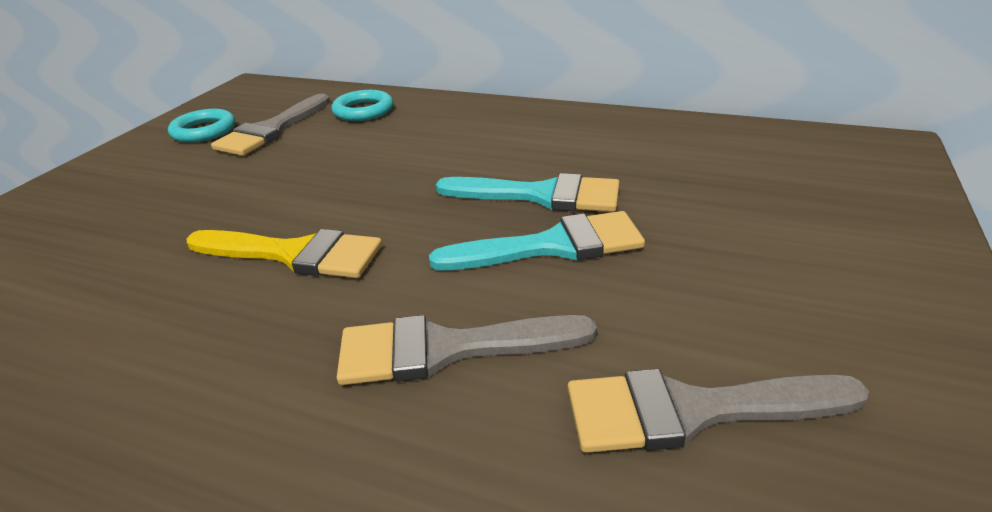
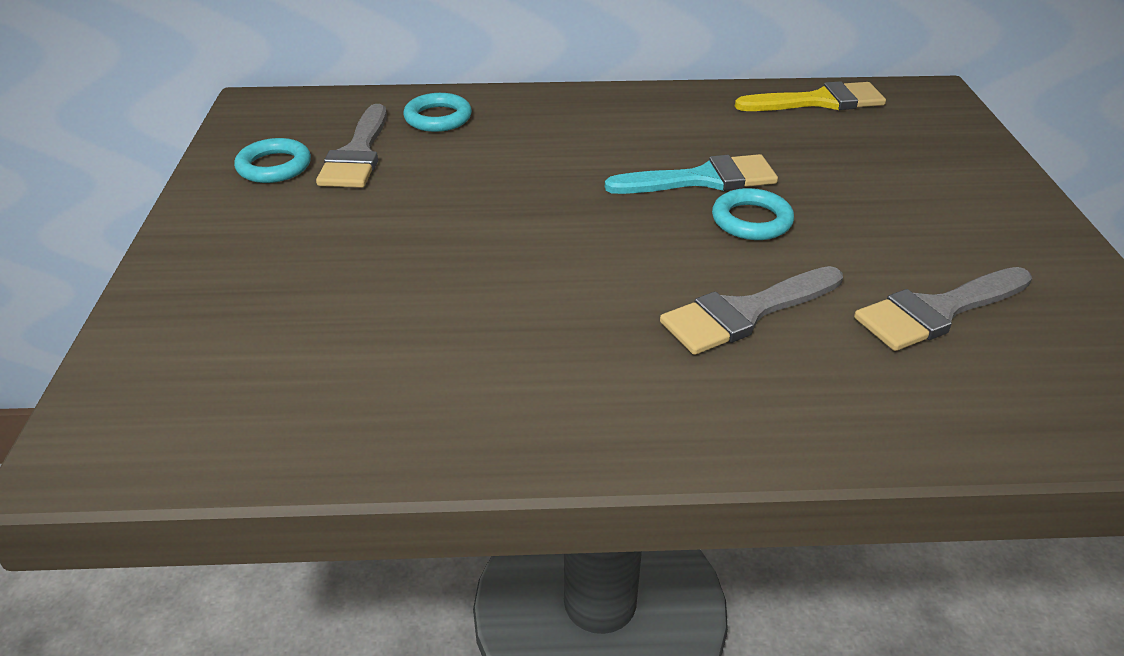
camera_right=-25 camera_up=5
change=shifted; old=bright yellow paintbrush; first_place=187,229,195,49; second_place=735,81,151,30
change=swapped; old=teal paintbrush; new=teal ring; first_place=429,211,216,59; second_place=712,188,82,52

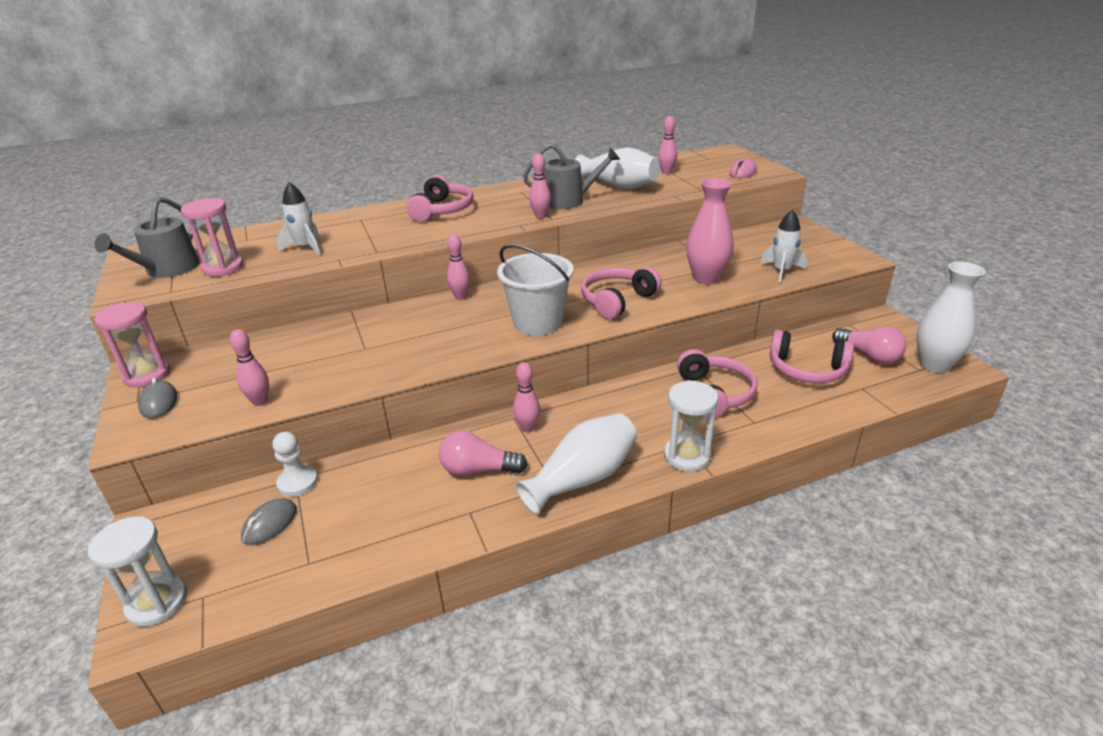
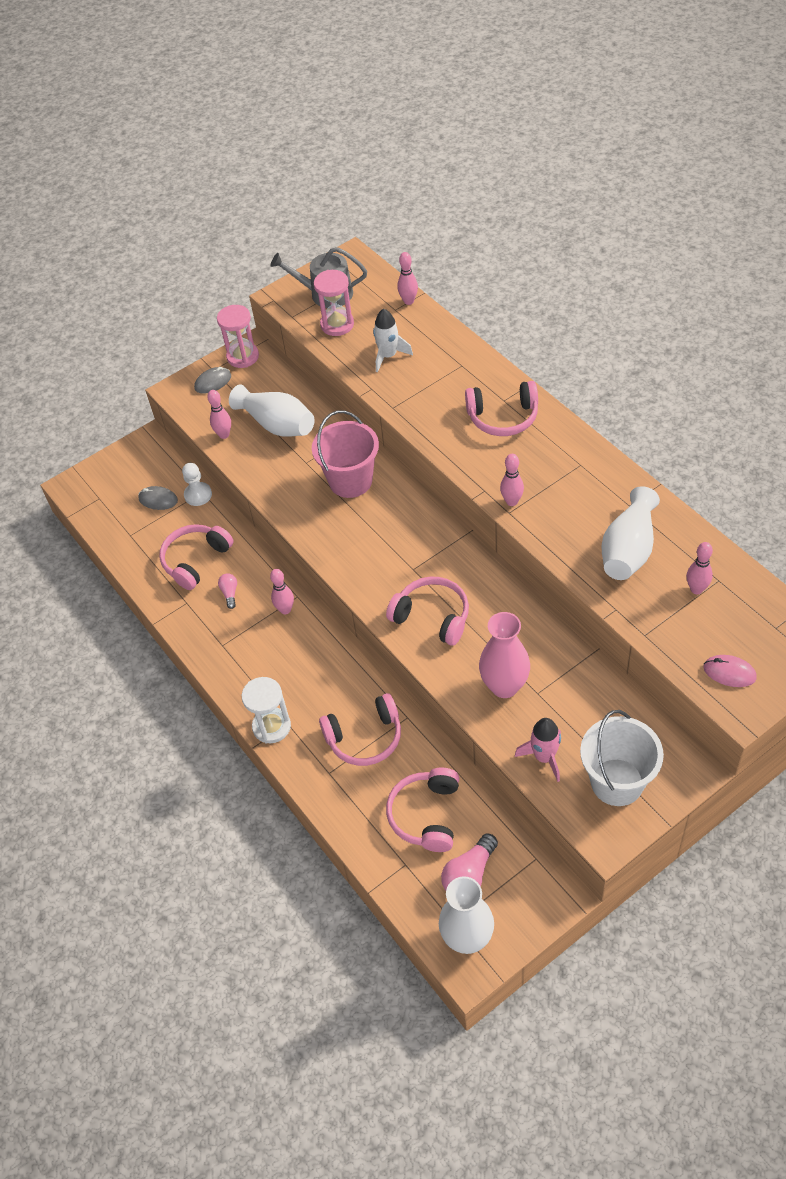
camera_right=80 camera_up=20
change=gone; old=white sand timer; first_place=88,516,99,111
change=scaled; old=pink bulb; first_place=439,430,89,46; second_place=218,573,19,36; factor=0.56
change=shifted; old=pink skittle; first_place=447,234,23,66; second_place=397,252,21,53
change=shifted; old=white pail; first_place=497,244,77,91; second_place=580,710,84,96
change=shifted; old=white vase; first_place=515,413,122,101; second_place=229,385,85,52
change=gone; old=grey watering pot; first_place=523,143,97,66
change=repainted; old=white rocket; new=pink rocket; first_place=760,210,47,73; second_place=515,718,46,64
change=new; new=pink headset; second_place=159,524,75,66
change=new; new=pink pail; second_place=312,410,67,88

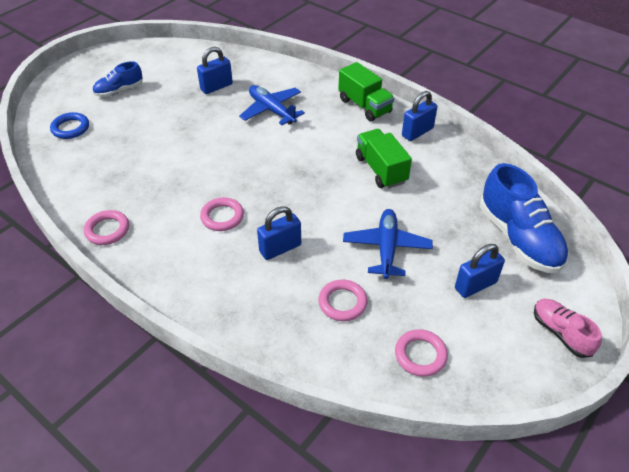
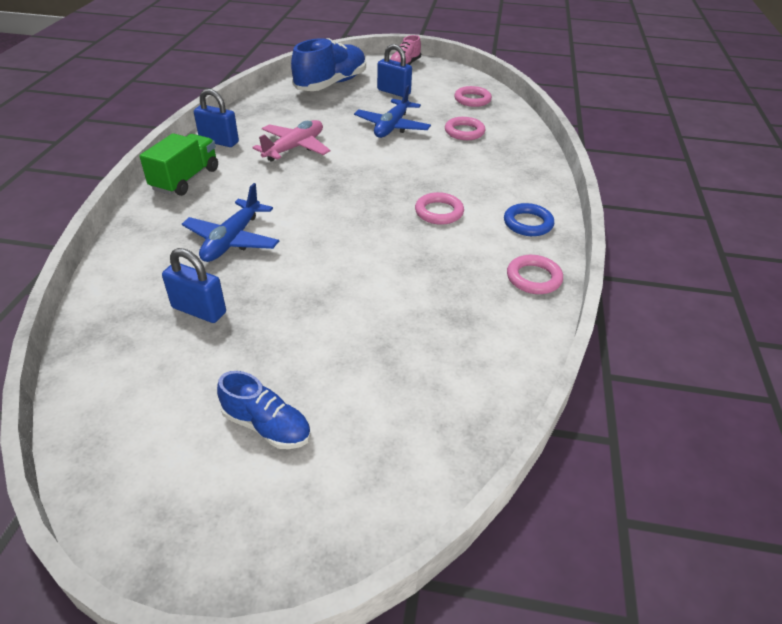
camera_right=-120 camera_up=-5
change=shifted; old=cobalt ring; first_place=50,112,39,27; second_place=504,203,50,33
change=gone; old=cobalt padlock; first_place=257,206,44,54
change=rotated; old=cobalt toy plane; first_place=343,209,90,70; second_place=354,85,77,53; degrees=-45
change=swapped; old=green lorry; new=pink toy plane; first_place=356,129,56,60; second_place=252,120,78,42

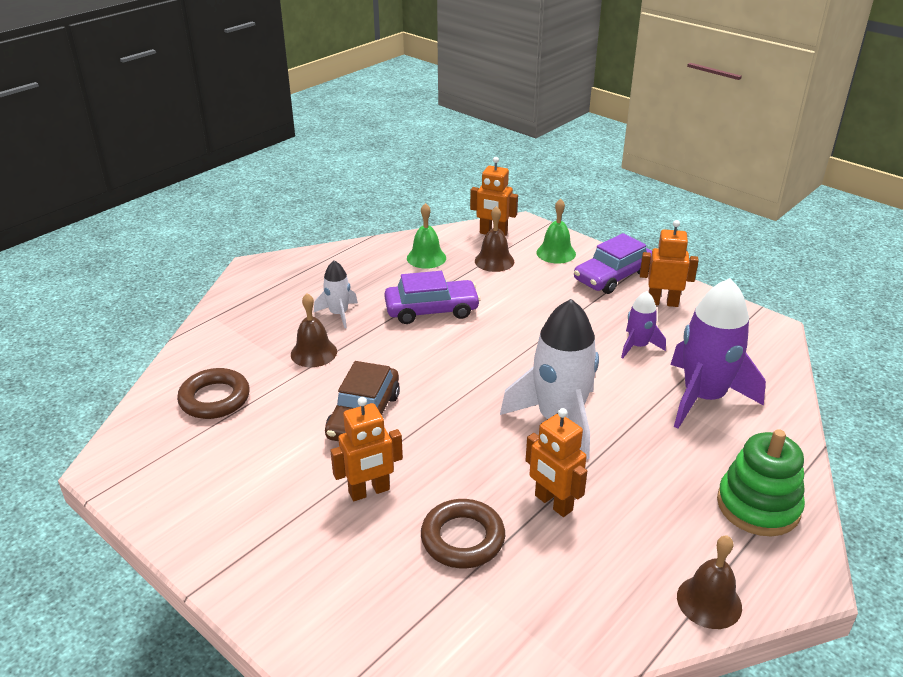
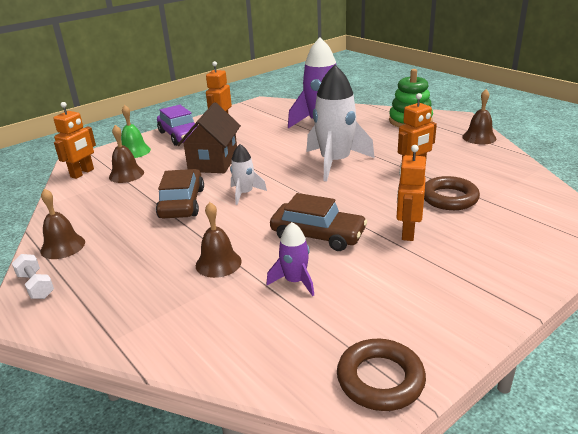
camera_right=-80 camera_up=-5
change=shifted; old=dark brown ring; first_place=177,368,73,51; second_place=337,339,89,72
change=shifted; old=white rocket; first_place=314,260,44,68; second_place=230,144,37,61
change=rotated; old=bright orange robot; first_place=330,397,73,104; second_place=396,145,30,96; degrees=-150
change=repainted; old=purple automobile; new=dark brown automobile; first_place=384,271,97,53; second_place=156,169,48,49
change=gone; old=green bell; first_place=407,203,39,66
change=shifted; old=purple rocket; first_place=621,291,45,67; second_place=267,222,47,74
change=new; new=white hand weight; second_place=12,254,42,45
change=new; new=dark brown bell; second_place=40,188,45,71
change=new; new=dark brown cottage; second_place=177,102,64,71

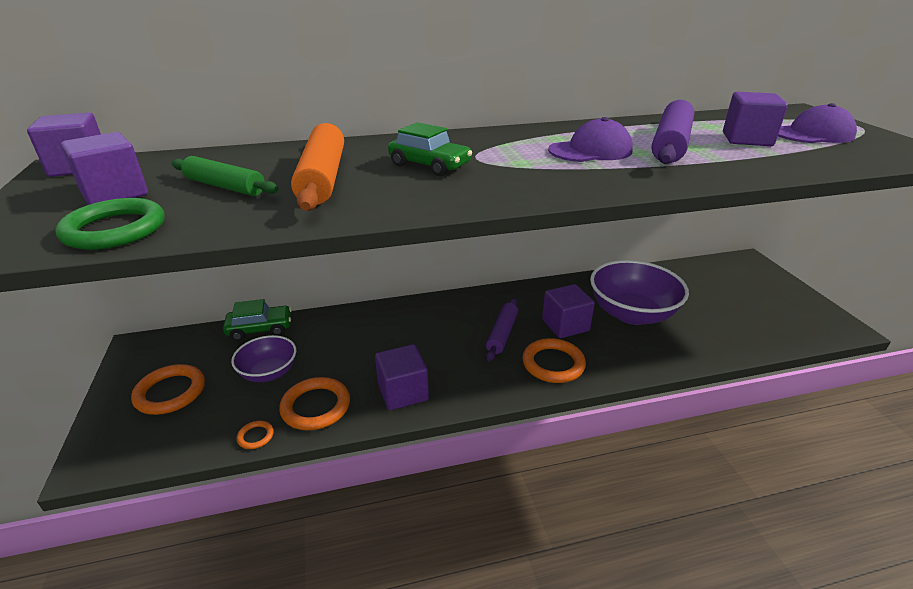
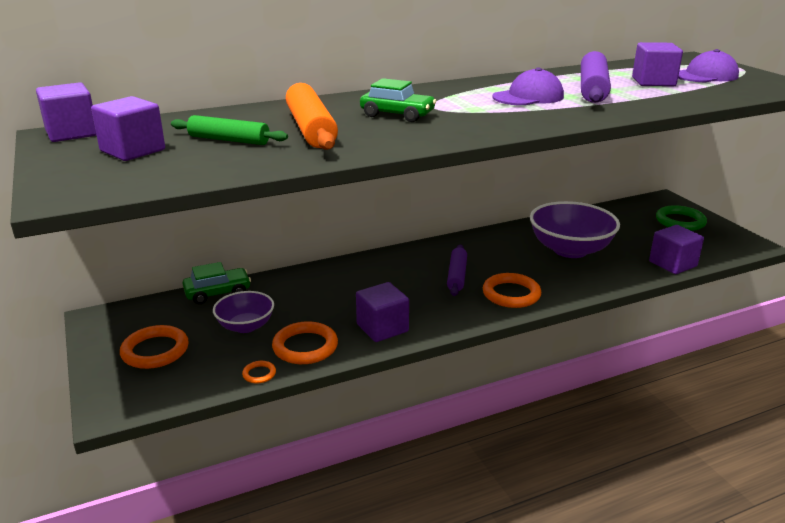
camera_right=-10 camera_up=-5
change=shifted; old=green ring; first_place=55,198,110,52; second_place=656,205,51,26
change=shifted; old=purple cube; first_place=542,284,53,54; second_place=649,225,55,49

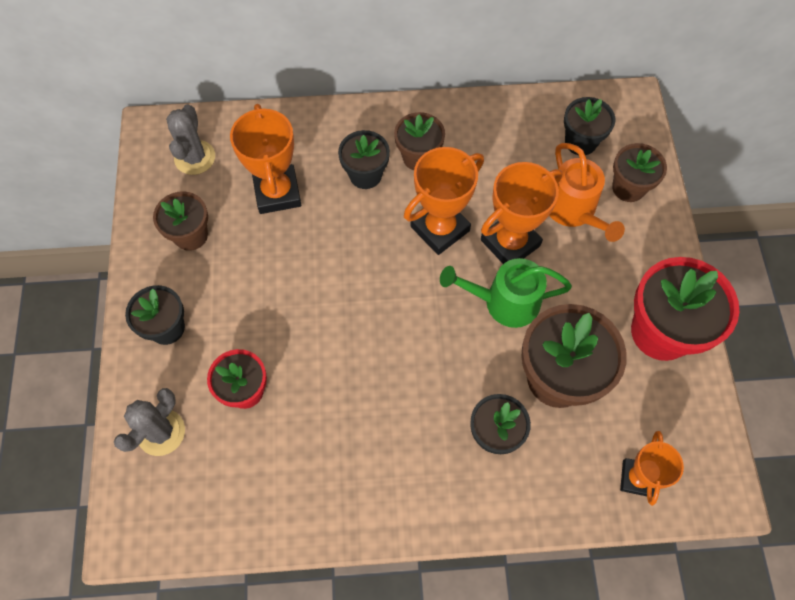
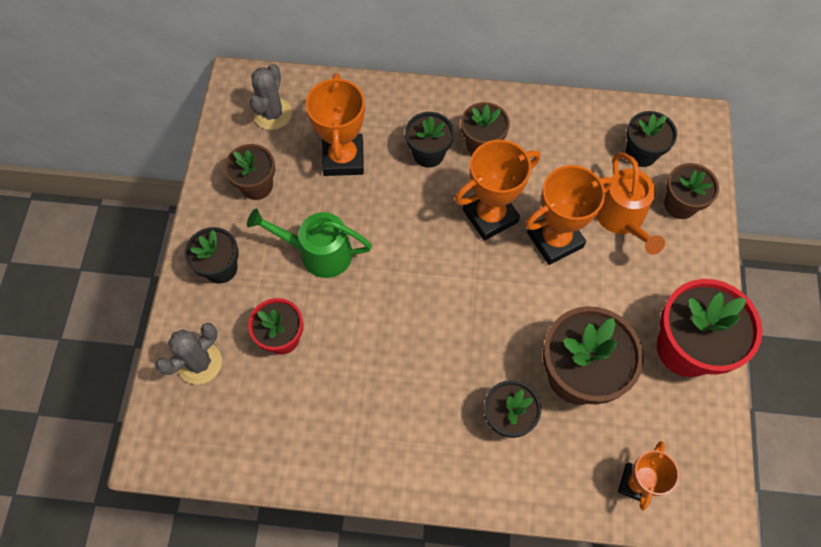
camera_right=10 camera_up=0
change=shifted; old=green watering pot; first_place=440,258,132,70; second_place=247,208,125,70

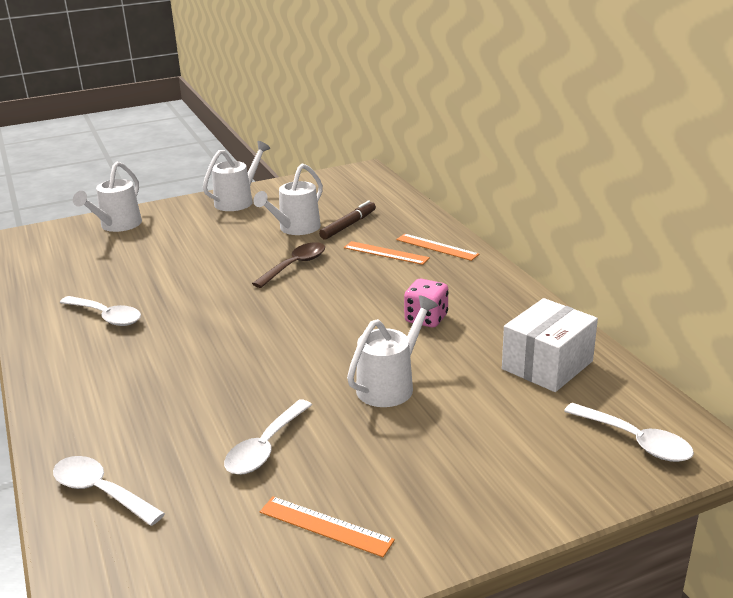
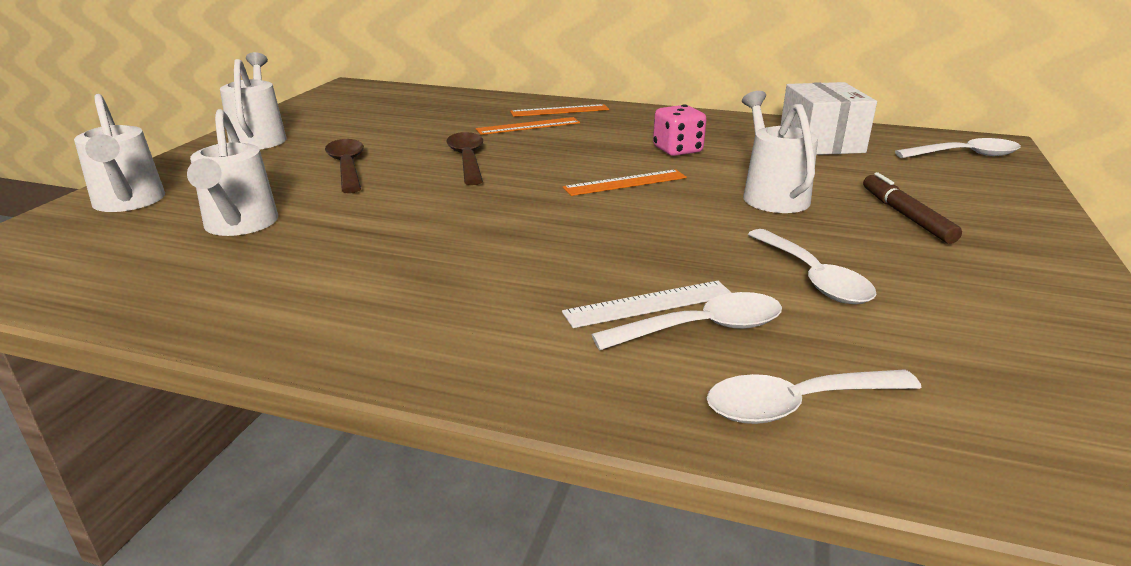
camera_right=-50 camera_up=0
change=shifted; old=white teaspoon; first_place=60,296,81,30; second_place=591,292,191,58
change=shifted; old=white watering pot; first_place=253,164,70,71; second_place=187,109,91,127
change=shifted; old=bright orange ruler; first_place=260,496,135,61; second_place=563,169,124,27
change=shifted; old=dark brown felt pen; first_place=319,200,57,40; second_place=863,172,99,72
change=new; new=dark brown teaspoon; second_place=325,139,39,54
change=new; new=white ruler; second_place=562,281,170,47

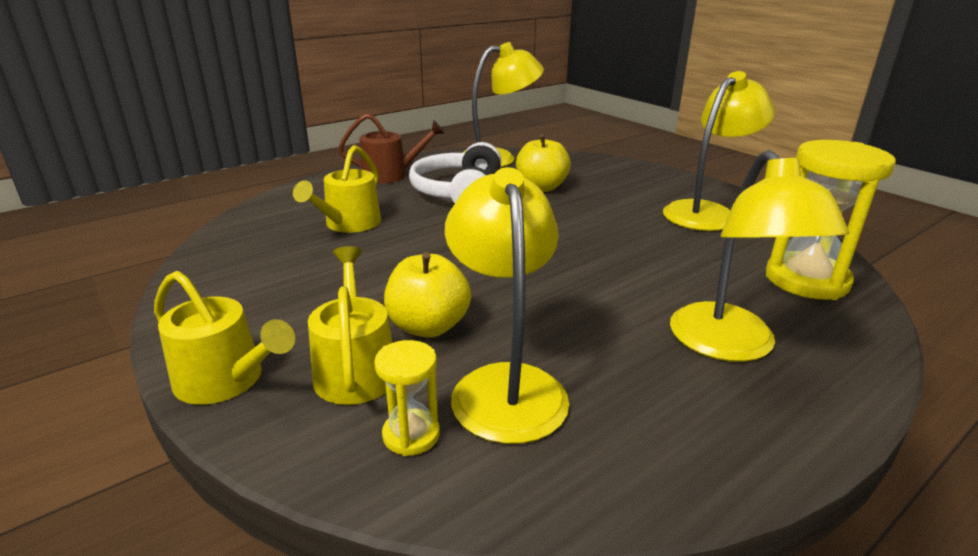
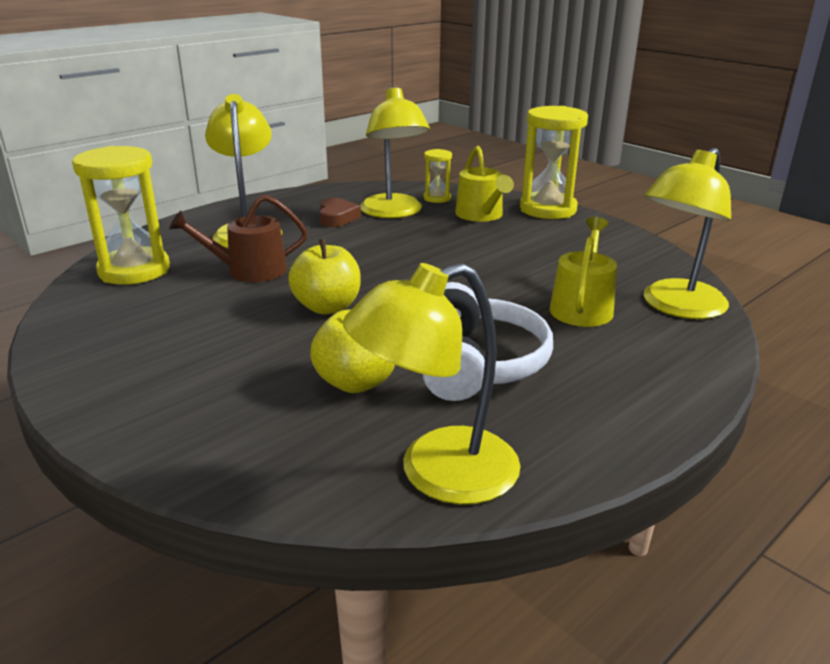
camera_right=175 camera_up=0
change=swapped; old=bright yellow watering pot; new=bright yellow sand timer; first_place=154,271,141,134; second_place=520,106,68,113
change=shifted; old=dark brown watering pot; first_place=338,114,107,69; second_place=169,195,139,87
change=shifted; old=bright yellow apple; first_place=384,252,87,86; second_place=288,239,73,75
change=shifted; old=bright yellow lamp; first_place=663,71,112,160; second_place=644,148,87,171
change=new; new=dark brown love heart; second_place=320,198,41,29

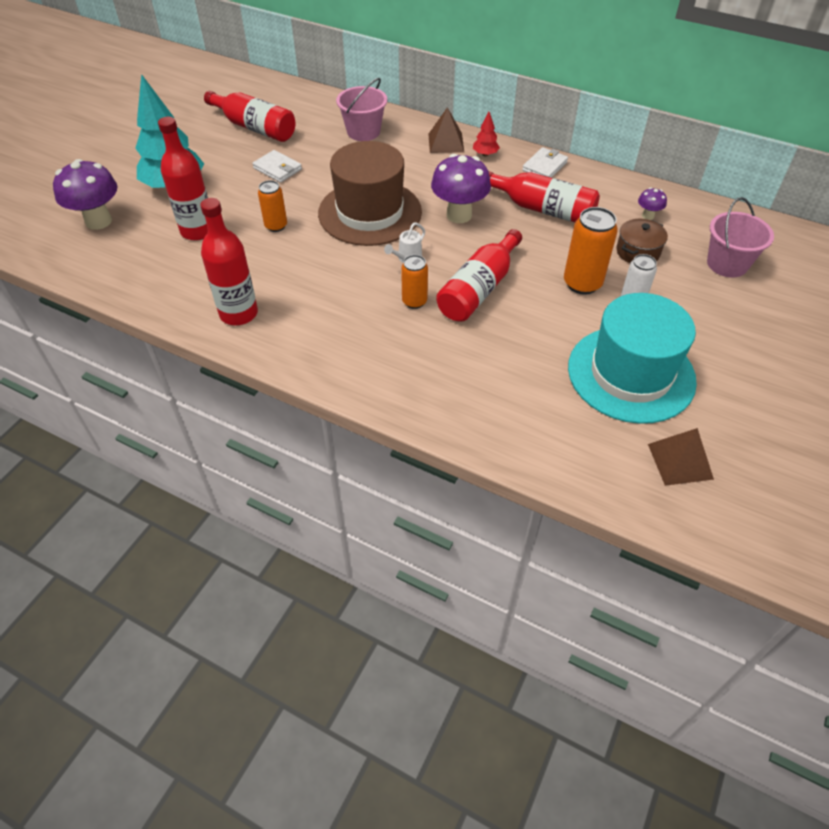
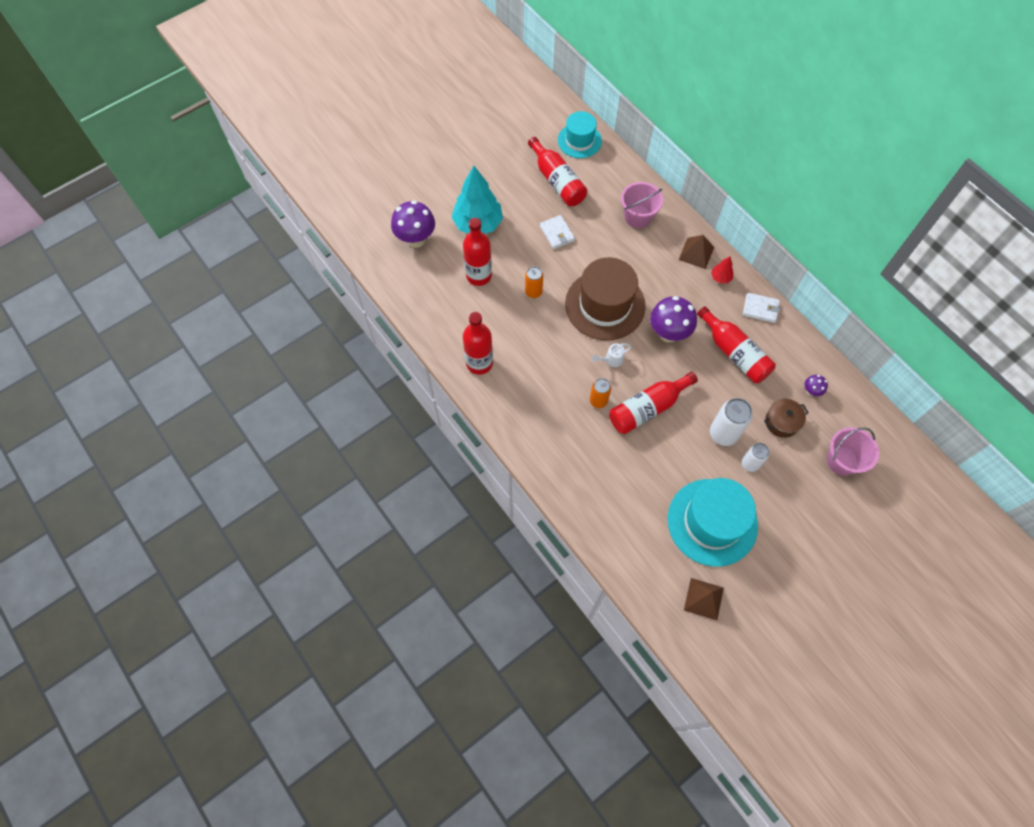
camera_right=25 camera_up=15
change=rotated; old=white wallet; first_place=522,147,46,31; second_place=743,293,37,30; degrees=45
change=repainted; old=bright orange soda can; new=white soda can; first_place=564,207,54,88; second_place=710,398,43,48
change=new; new=teal hat; second_place=558,111,44,47

